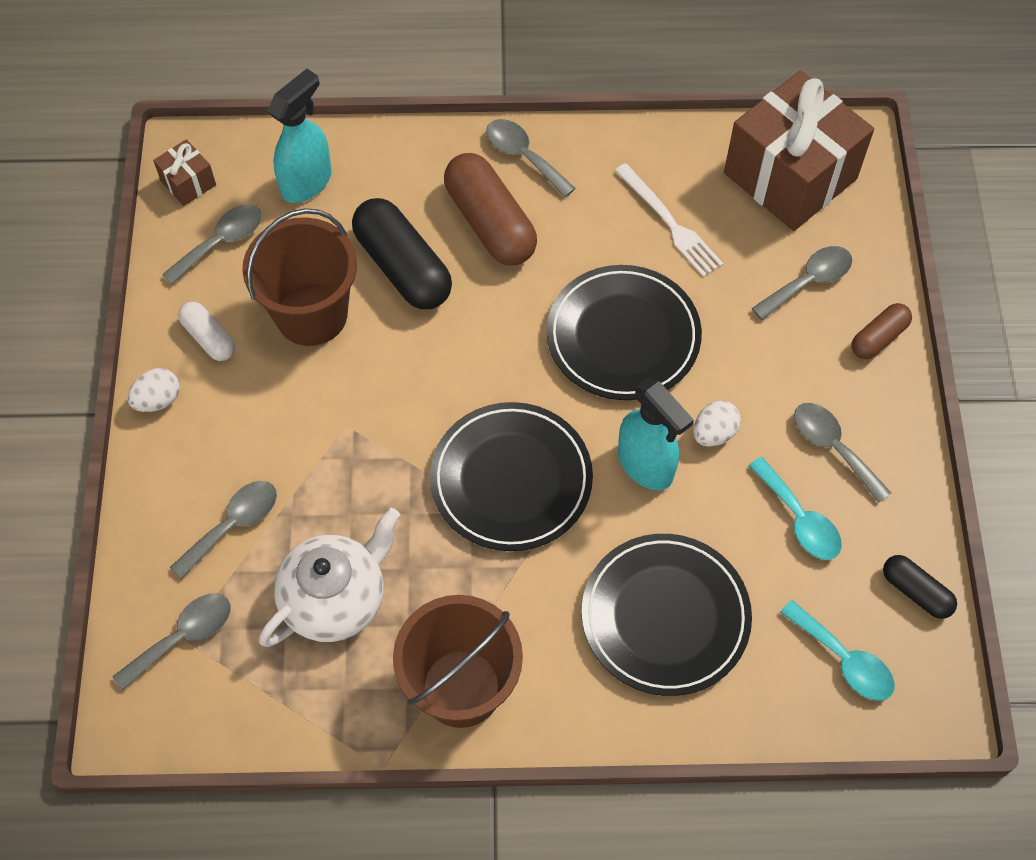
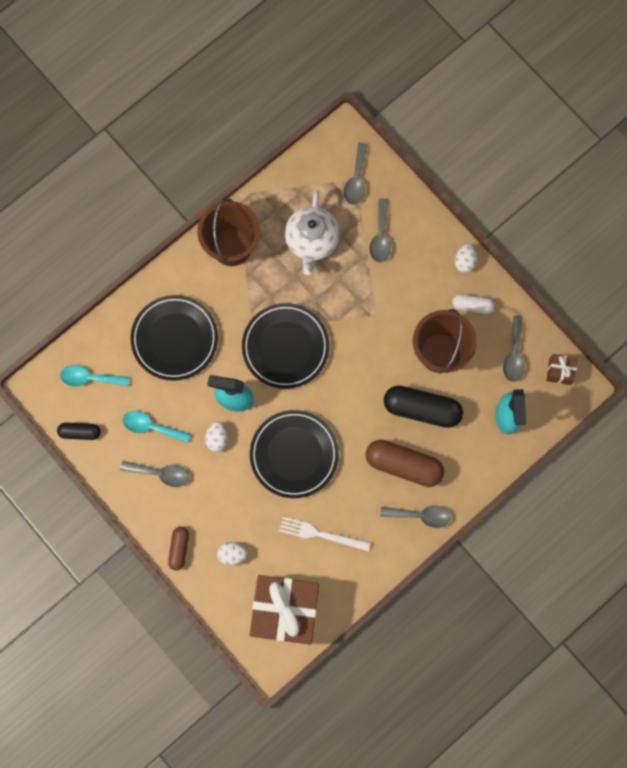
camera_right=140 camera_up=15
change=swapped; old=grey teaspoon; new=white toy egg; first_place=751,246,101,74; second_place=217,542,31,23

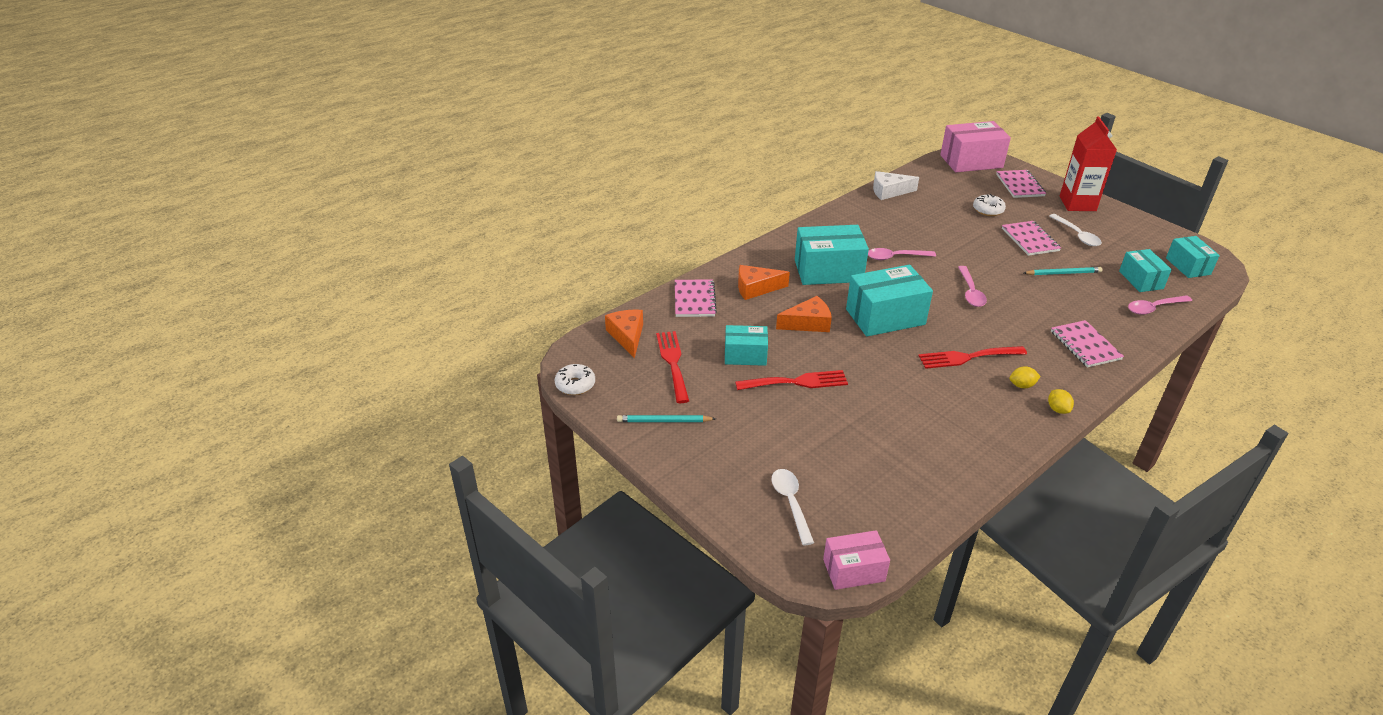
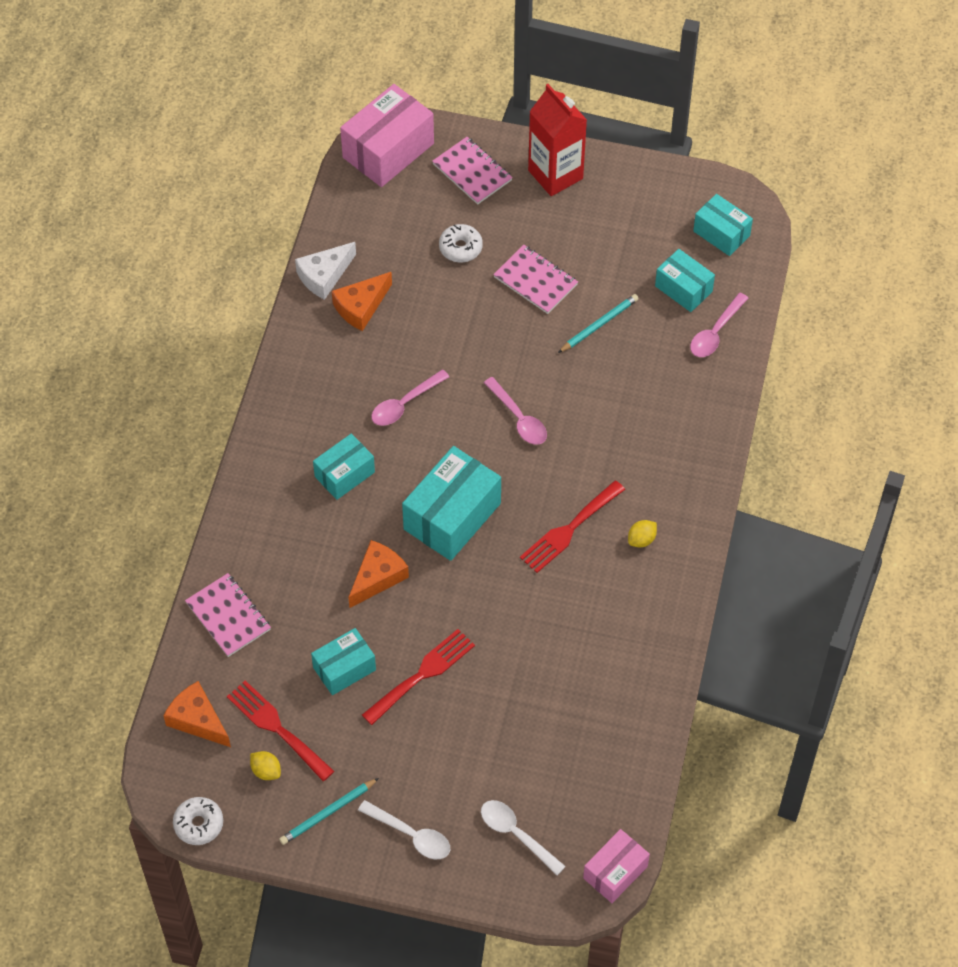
camera_right=-35 camera_up=20
change=shifted; old=bright orange cheese wedge; first_place=738,265,52,35; second_place=332,272,60,59
change=scaled; old=teal parcel; first_place=795,225,74,60; second_place=313,434,62,66; factor=0.6
change=shifted; old=bright yellow toy lemon; first_place=1048,389,26,25; second_place=250,751,31,29
change=shifted; old=white teaspoon; first_place=1049,214,53,32; second_place=358,800,92,60
change=gone; old=pink notepad; first_place=1051,320,73,48

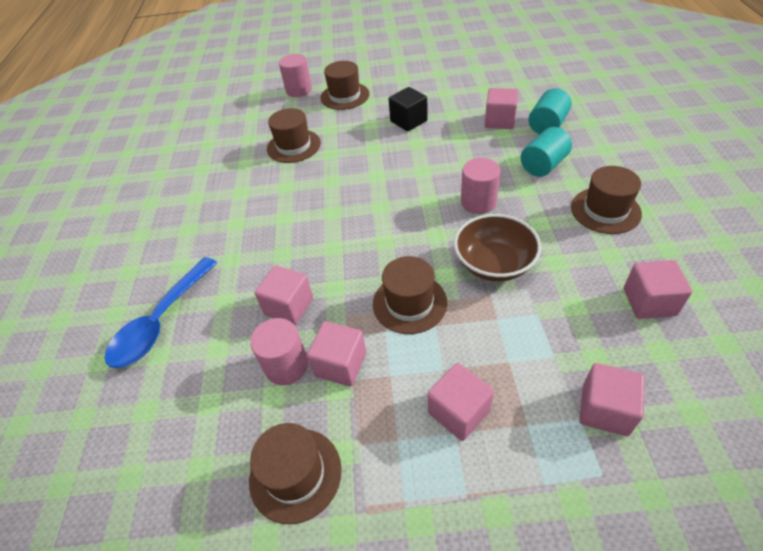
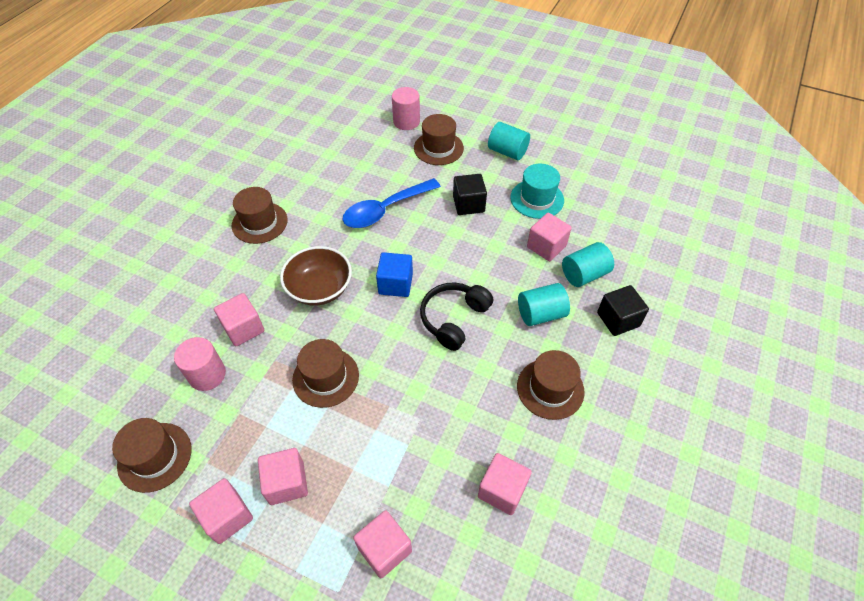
camera_right=25 camera_up=5
change=shifted; old=cobalt teaspoon; first_place=105,257,112,111; second_place=342,178,99,50
change=shifted; old=dark brown hat; first_place=267,108,54,55; second_place=232,187,56,57
change=shifted; old=pink cube; first_place=307,321,59,66; second_place=189,478,64,66
change=shifted; old=dark brown serving bowl; first_place=454,214,87,68; second_place=280,246,72,59
change=swapped; old=pink cylinder shape; new=black headset; first_place=461,158,40,56; second_place=420,282,73,69
change=new; new=cobalt cube; second_place=376,252,37,45
change=new; new=teal cylinder shape; second_place=488,122,42,38
change=new; new=teal hat; second_place=510,164,54,55
change=new; new=black cube; second_place=597,285,52,51

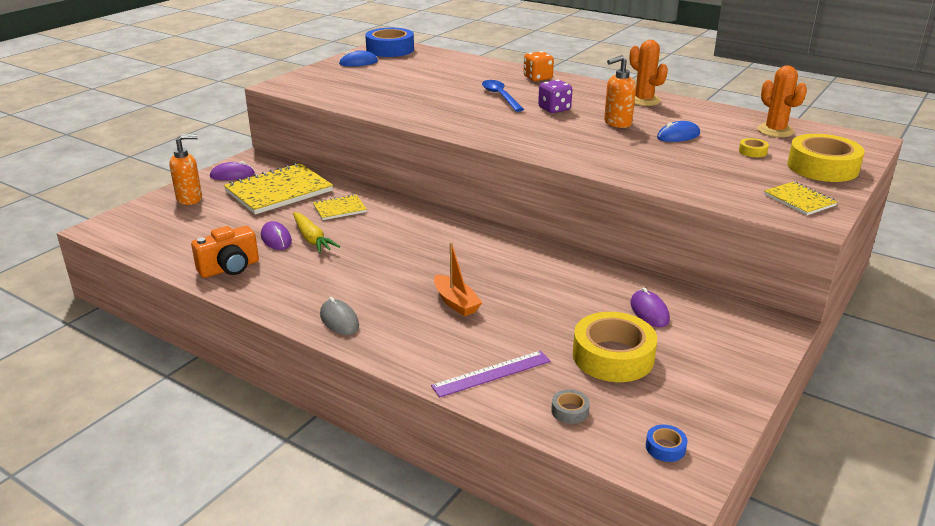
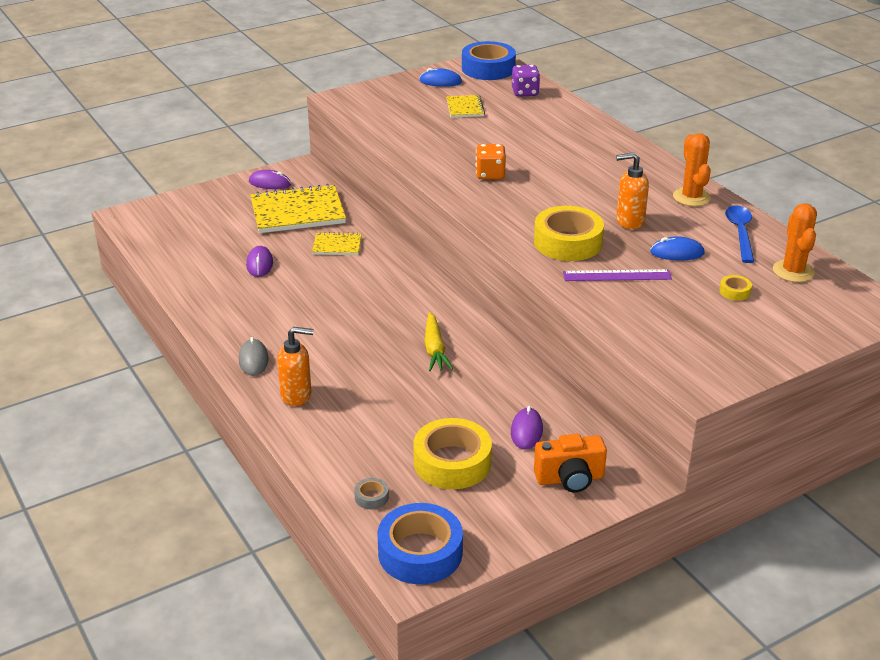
camera_right=25 camera_up=5
change=shifted; old=bright orange soap pump; first_place=169,134,33,71; second_place=277,327,37,79
change=shifted; old=bright orange photo camera; first_place=191,226,68,52; second_place=534,434,73,58
change=shifted; old=bright yellow toy carrot; first_place=293,212,47,41; second_place=424,312,29,59
change=shifted; old=purple ruler; first_place=431,351,120,47; second_place=563,269,109,12
change=gone; old=bright orange toy boat; first_place=434,242,49,74
change=shifted; old=cobalt teaspoon; first_place=482,80,42,32; second_place=725,205,29,58
change=shifted; old=bright orange die; first_place=524,51,30,30; second_place=476,144,30,35
change=shifted; old=purple die; first_place=538,80,35,33; second_place=512,65,28,32
change=scaled; old=cobalt roll of tape; first_place=646,425,42,37; second_place=378,503,85,81; factor=2.37
change=shifted; old=bright yellow notepad; first_place=764,181,73,34; second_place=446,95,39,23
change=shifted; old=bright yellow roll of tape; first_place=787,134,78,48; second_place=534,206,70,55

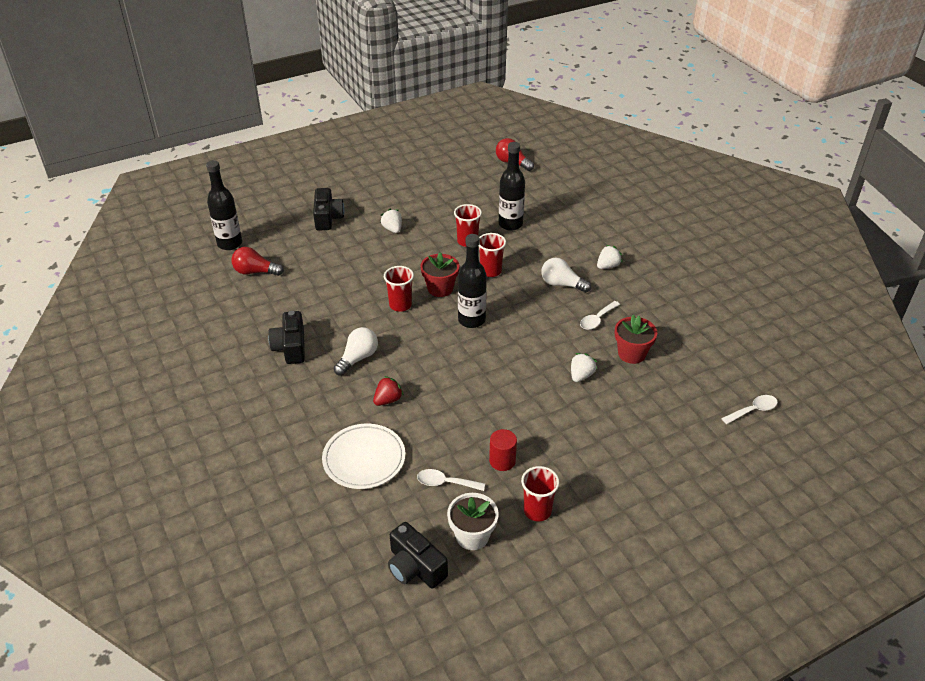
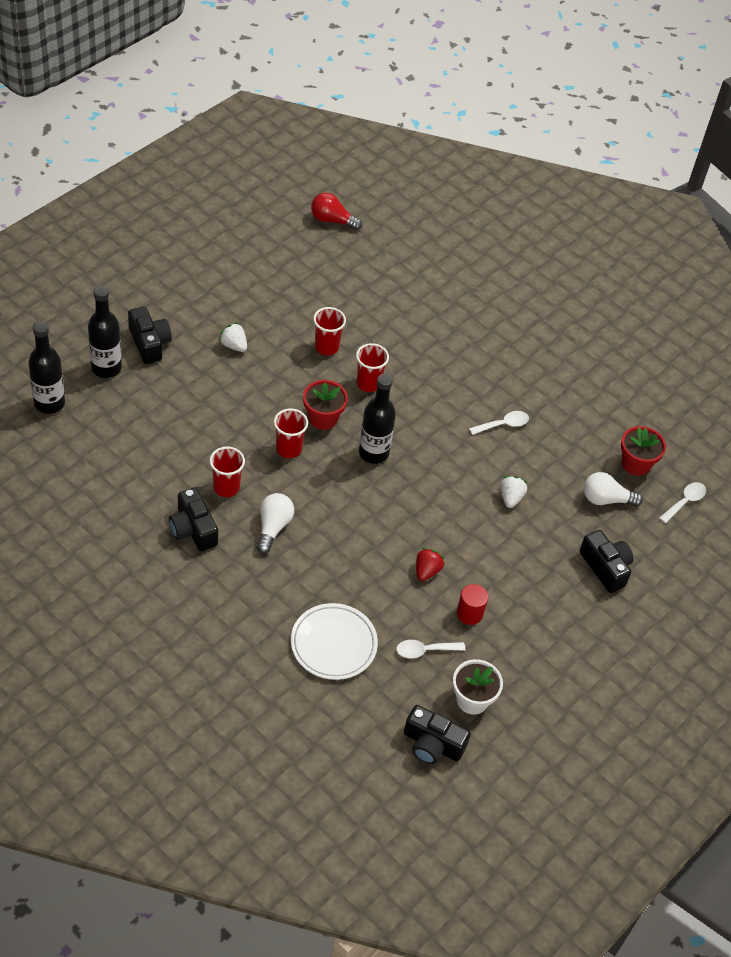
camera_right=-25 camera_up=10
change=gone; old=scarlet bulb; first_place=231,247,53,29
change=shifted; old=scarlet berry; first_place=373,376,31,30; second_place=416,548,29,33
change=shifted; old=black drink bottle; first_place=499,142,26,89; second_place=88,286,34,92
change=shifted; old=scarlet beaker; first_place=521,466,38,55; second_place=210,447,35,50
change=shifted; old=white bulb; first_place=541,257,50,36; second_place=584,472,59,35
change=rotated; old=white teaspoon; first_place=580,301,40,29; second_place=469,411,60,24; degrees=-135
change=gone; old=white berry; first_place=597,245,26,24
change=shifted; old=scarlet flower pot; first_place=615,315,42,49; second_place=621,426,45,50
change=new; new=black photo camera; second_place=580,530,54,63

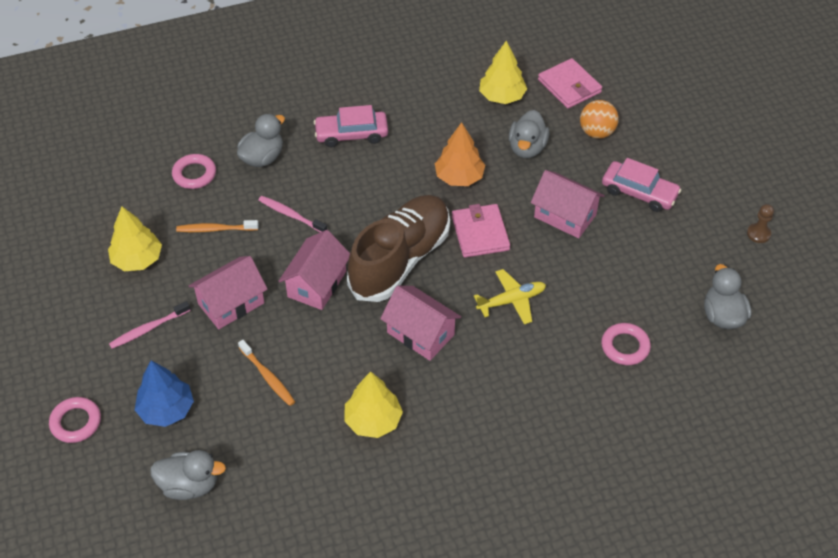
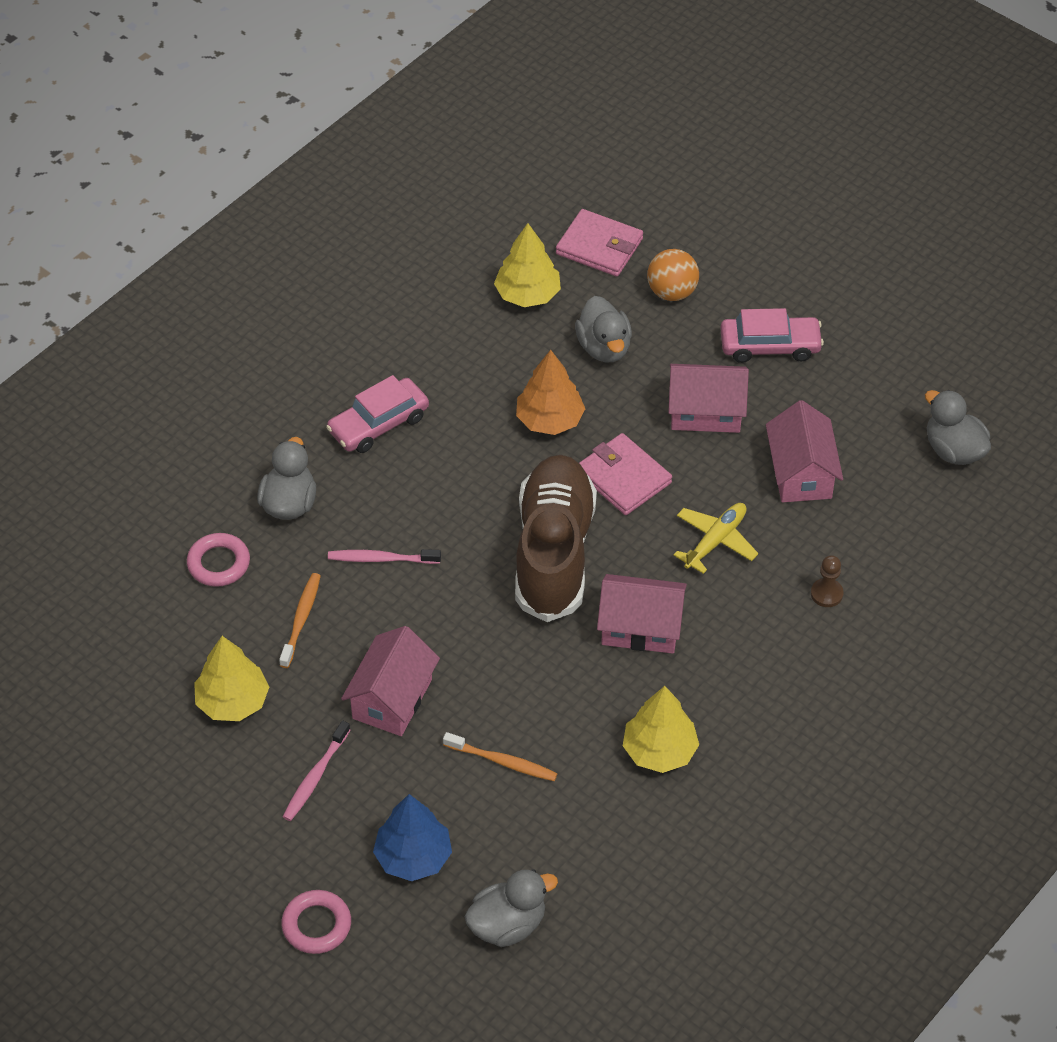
camera_right=-30 camera_up=0
change=rotated; old=bright orange dental brush; first_place=176,220,83,12; second_place=279,573,42,95; degrees=135
change=shifted; old=pink cottage; first_place=279,230,71,80; second_place=766,400,77,102
change=gone; old=pink ring; first_place=601,323,50,42
change=shifted; old=dark brown game pawn; first_place=747,204,27,39; second_place=811,555,33,52

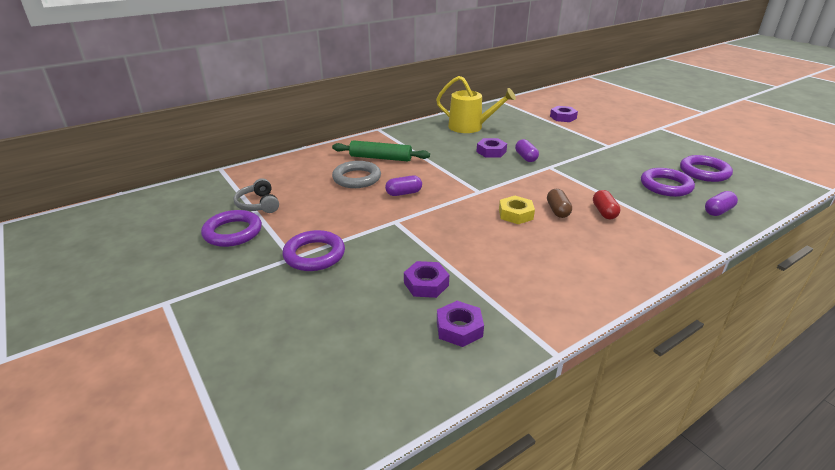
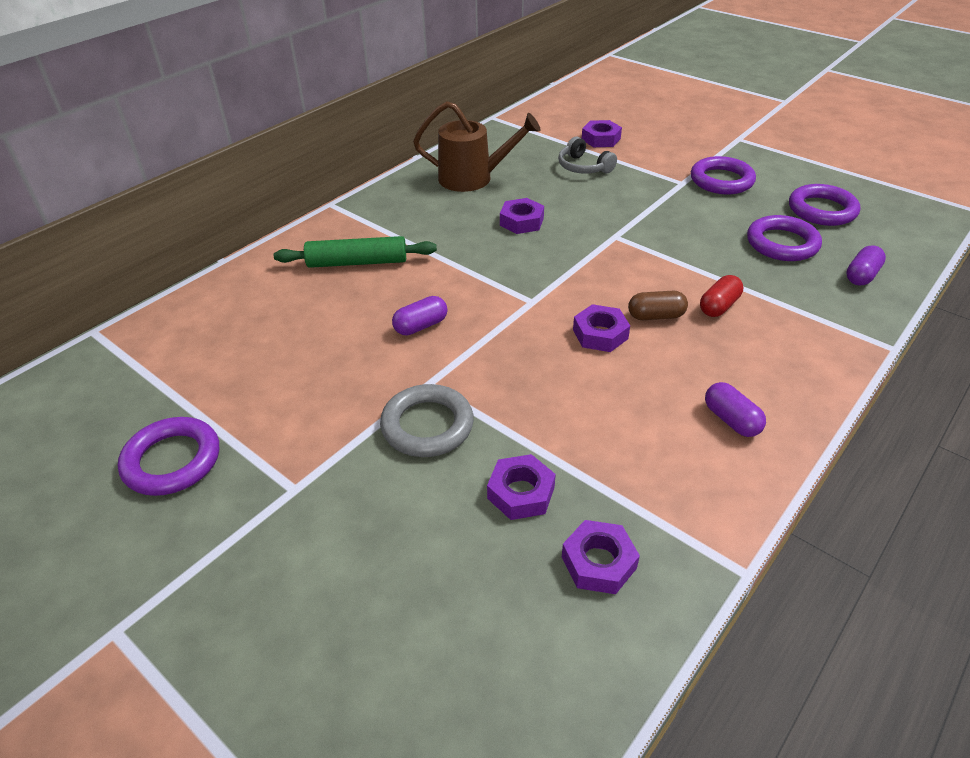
camera_right=-15 camera_up=10
change=shifted; old=grey headset; first_place=234,178,45,35; second_place=558,137,59,37
change=shifted; old=purple ring; first_place=282,230,63,41; second_place=691,156,65,39
change=shifted; old=grey ring; first_place=332,161,49,27; second_place=380,384,94,73
change=repainted; old=bright yellow watering pot; new=dark brown watering pot; first_place=436,76,80,57; second_place=413,101,128,91
change=repainted; old=bright yellow nut; new=purple nut; first_place=499,196,36,28; second_place=573,304,57,48
change=shifted; old=purple pill; first_place=515,139,24,23; second_place=705,382,61,55
change=rotated; old=dark brown pill; first_place=547,189,25,29; second_place=628,291,60,29; degrees=-75
change=rotated; old=scarlet pill; first_place=593,190,27,29; second_place=700,275,43,42; degrees=60

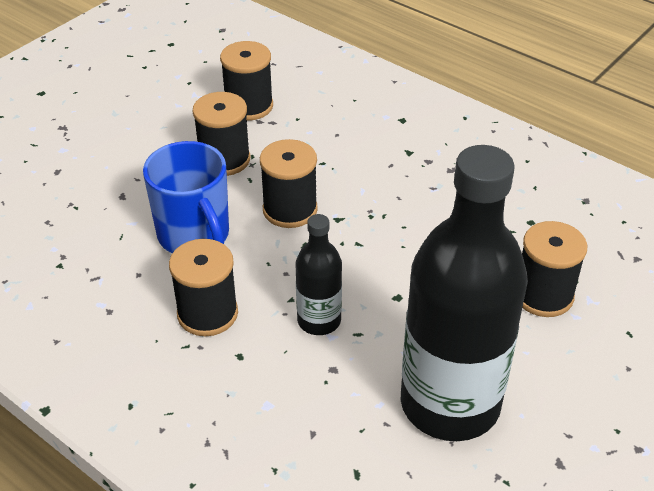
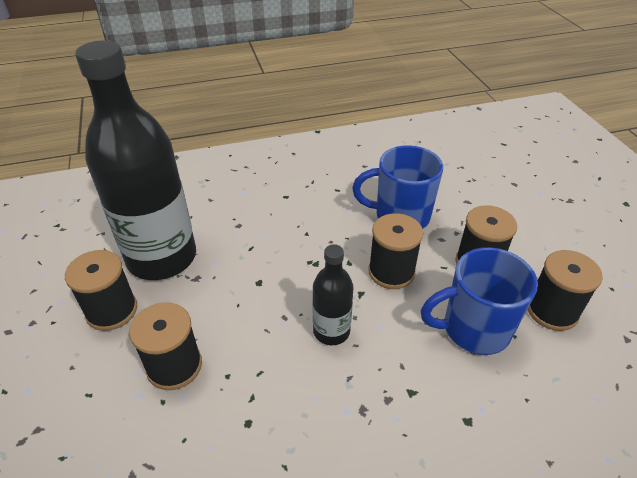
camera_right=125 camera_up=0
change=shifted; old=black bobbin; first_place=169,239,69,97; second_place=65,250,72,81
change=shifted; old=black drink bottle; first_place=296,214,46,121; second_place=312,244,42,101
change=new; new=cobalt mug; second_place=421,247,117,108

